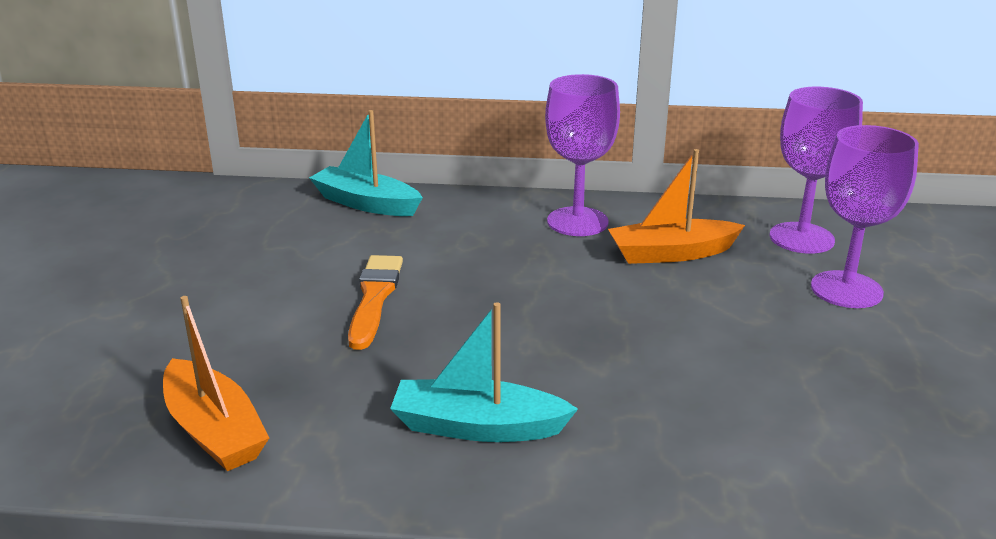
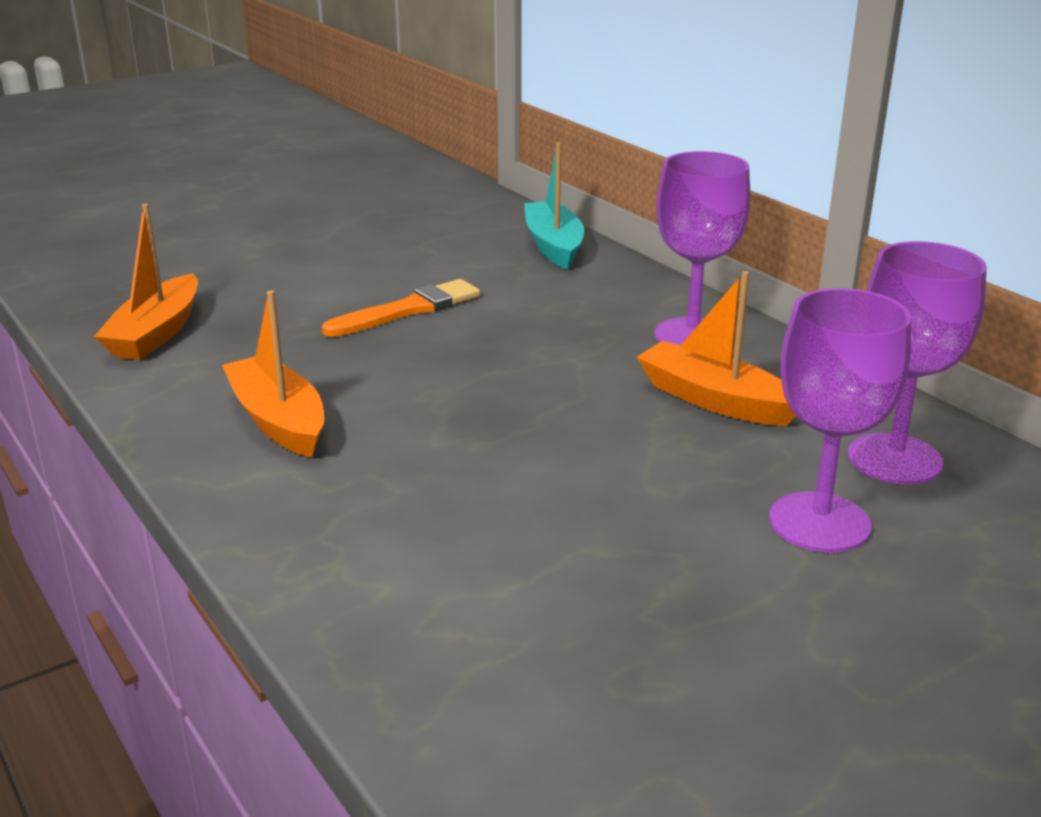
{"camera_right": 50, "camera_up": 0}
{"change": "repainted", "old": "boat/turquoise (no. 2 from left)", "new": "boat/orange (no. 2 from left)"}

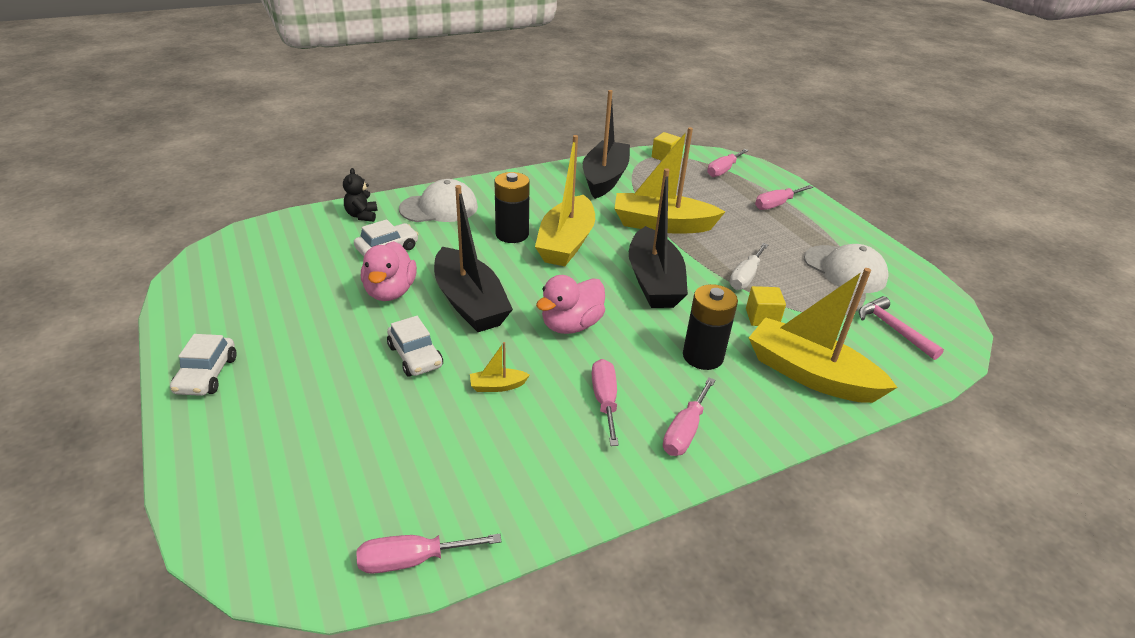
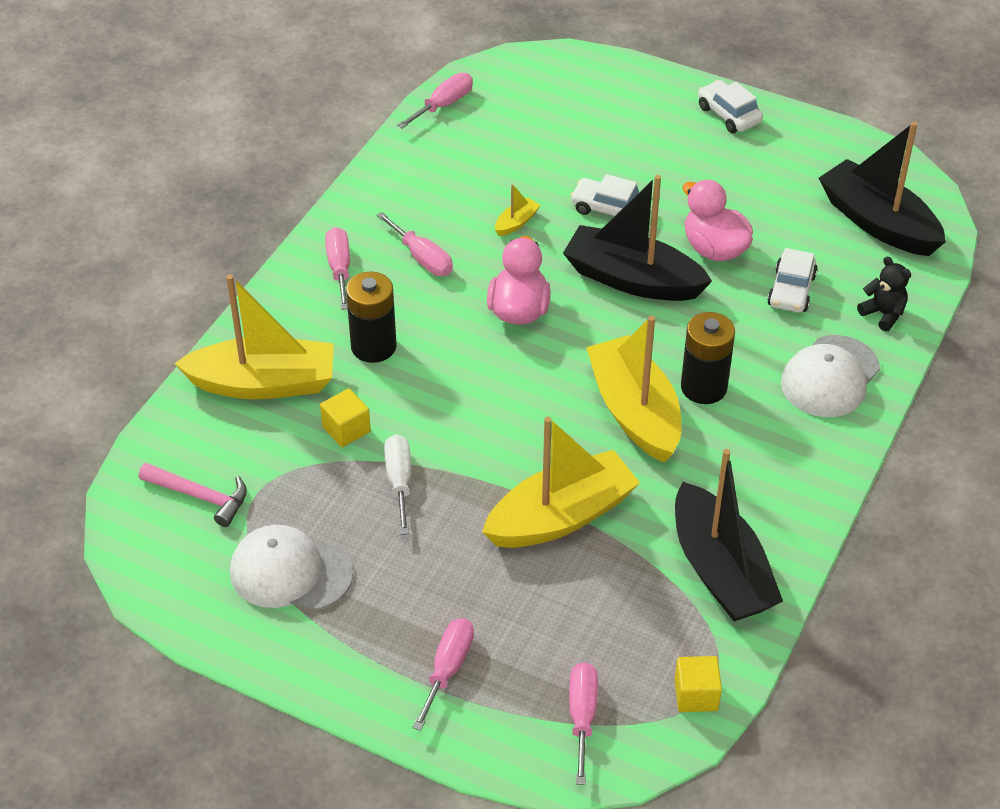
{"camera_right": 145, "camera_up": 10}
{"change": "shifted", "old": "boat/black (no. 3 from left)"}

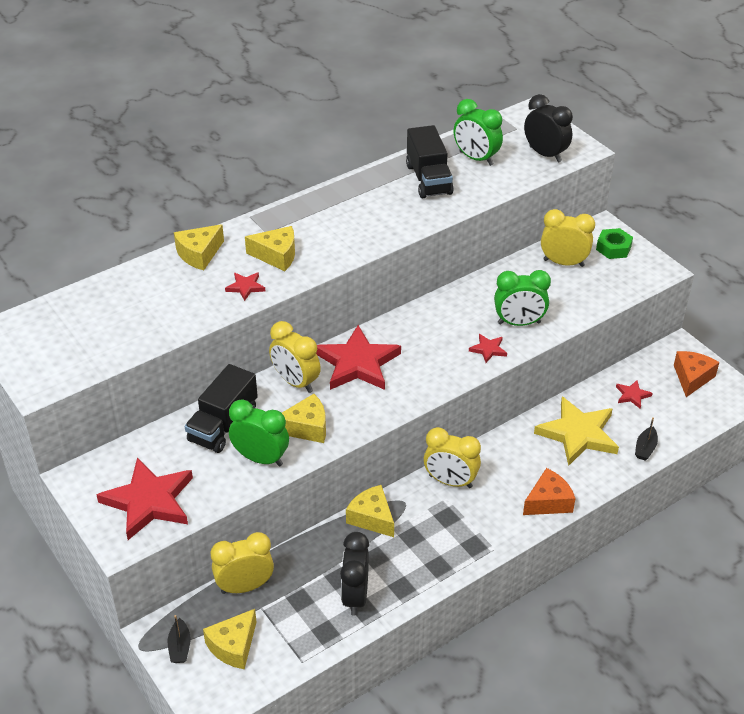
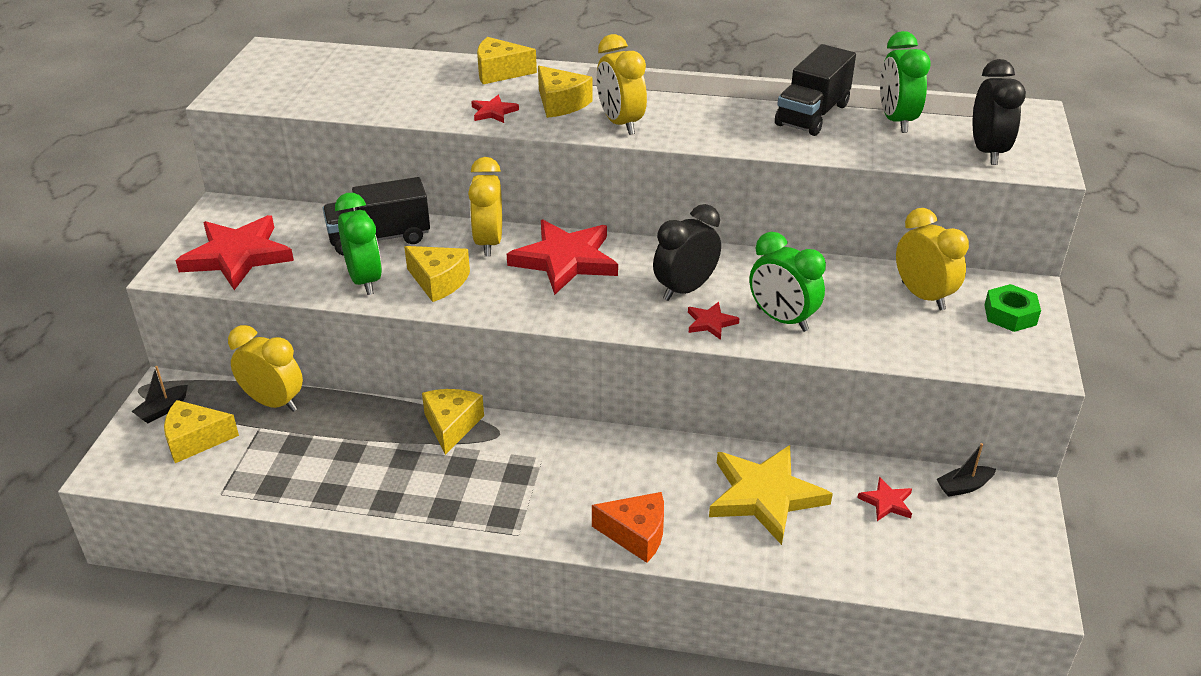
{"camera_right": 45, "camera_up": -5}
{"change": "shifted", "old": "clock/yellow (no. 3 from left)"}
{"change": "shifted", "old": "clock/black (no. 1 from left)"}
{"change": "shifted", "old": "boat/black (no. 2 from left)"}
{"change": "gone", "old": "cheese/orange (no. 2 from left)"}

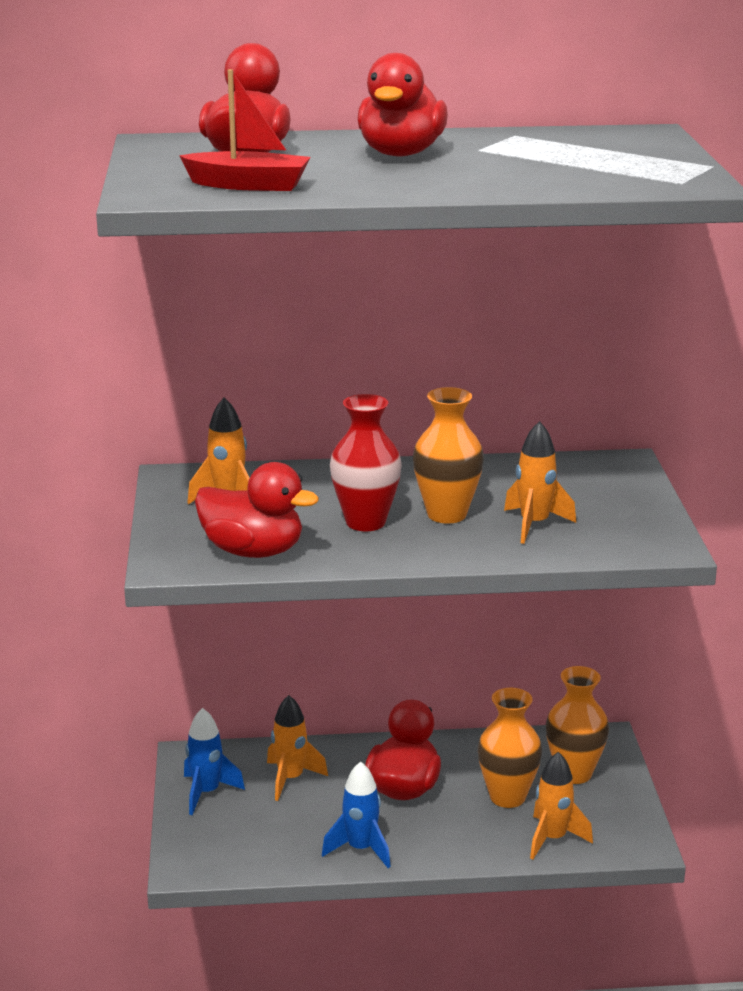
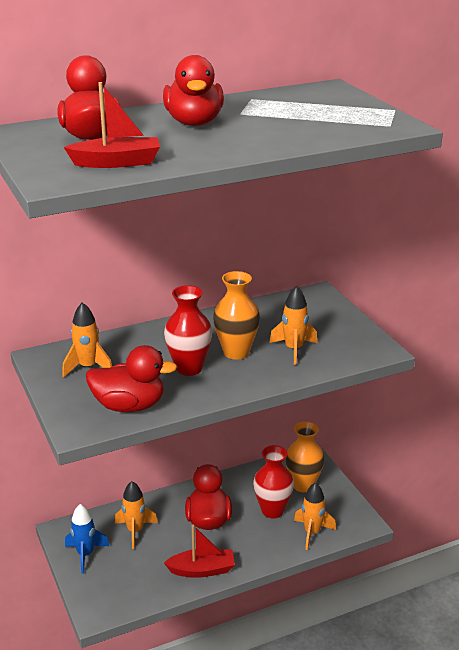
{"camera_right": -20, "camera_up": 5}
{"change": "swapped", "old": "rocket/blue (no. 2 from left)", "new": "boat/red (no. 2 from left)"}
{"change": "repainted", "old": "vase/orange (no. 2 from left)", "new": "vase/red (no. 2 from left)"}

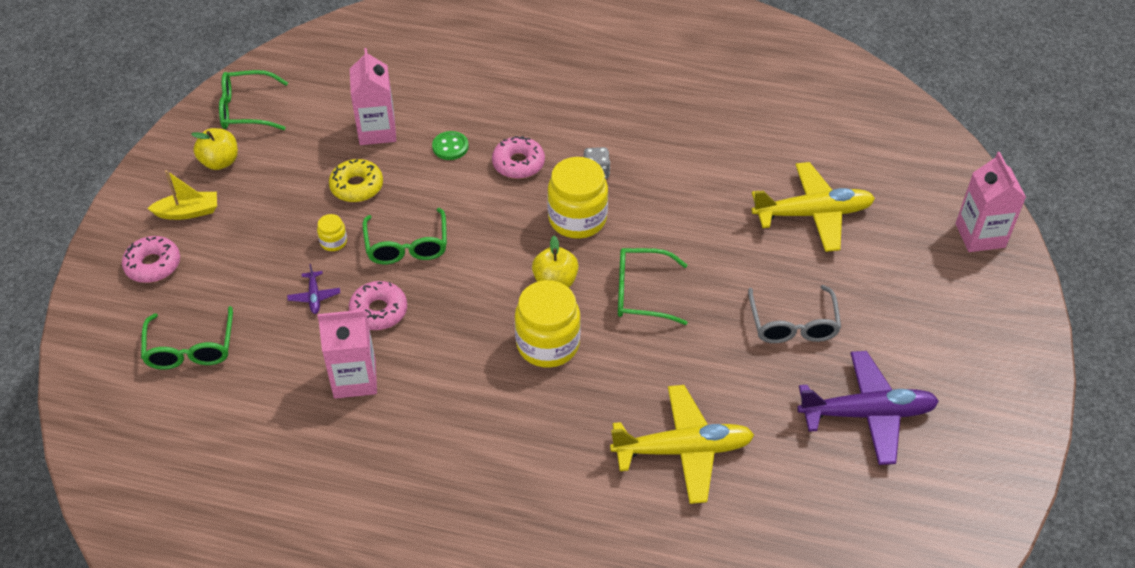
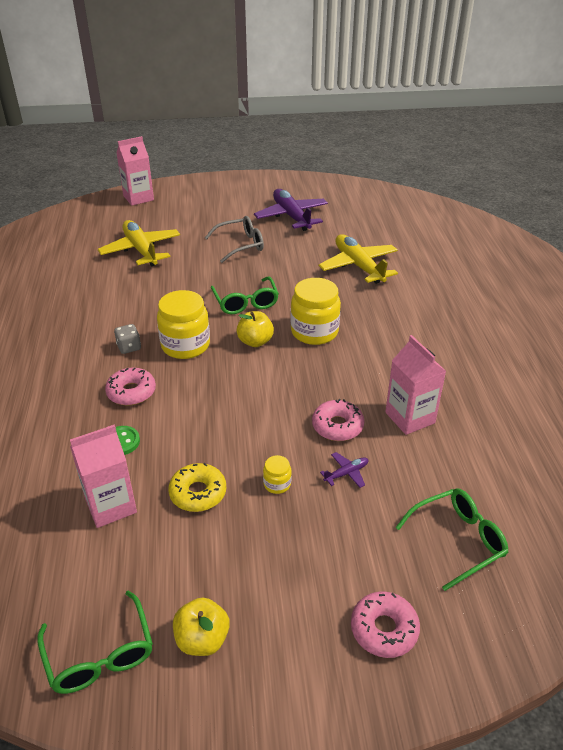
{"camera_right": -110, "camera_up": -10}
{"change": "gone", "old": "boat/yellow"}
{"change": "gone", "old": "glasses/green (no. 3 from left)"}

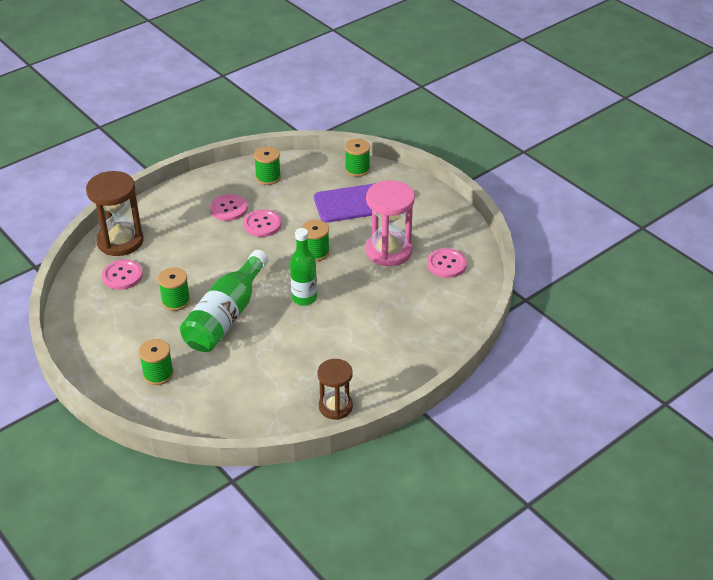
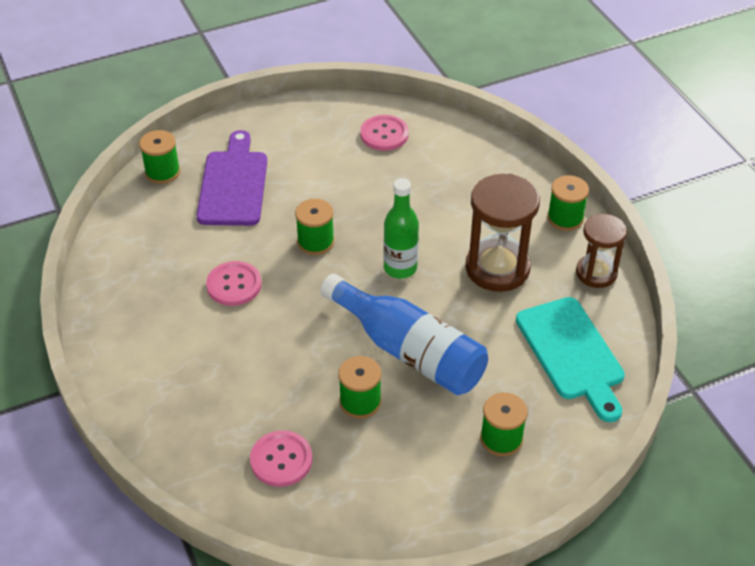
{"camera_right": -75, "camera_up": 5}
{"change": "repainted", "old": "bottle/green (no. 1 from left)", "new": "bottle/blue"}
{"change": "shifted", "old": "hourglass/brown (no. 1 from left)"}
{"change": "new", "new": "cutting board/turquoise"}
{"change": "shifted", "old": "spool/green (no. 3 from left in the first image)", "new": "spool/green (no. 5 from left)"}
{"change": "gone", "old": "button/pink (no. 2 from left)"}
{"change": "gone", "old": "hourglass/pink"}

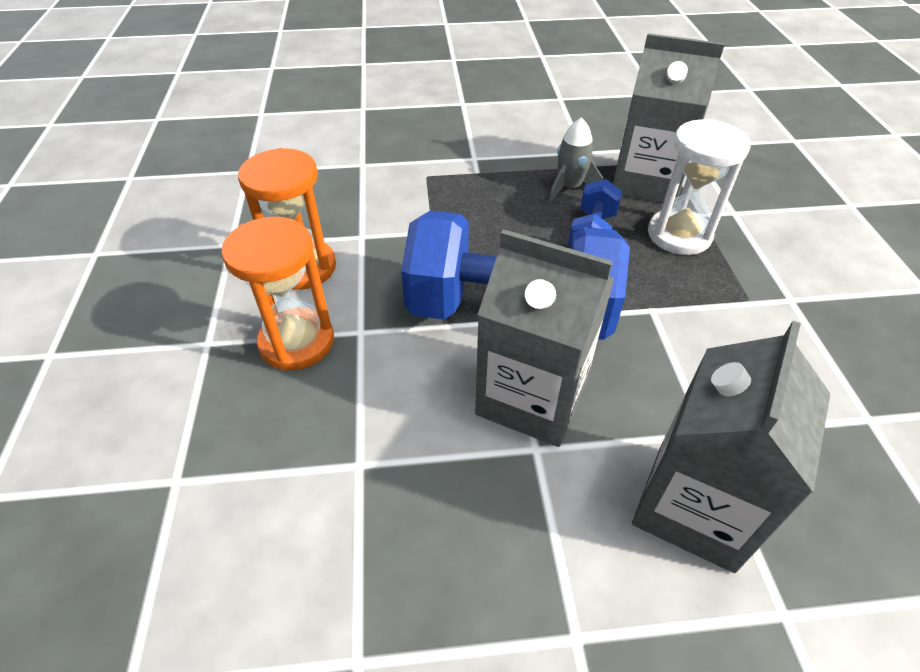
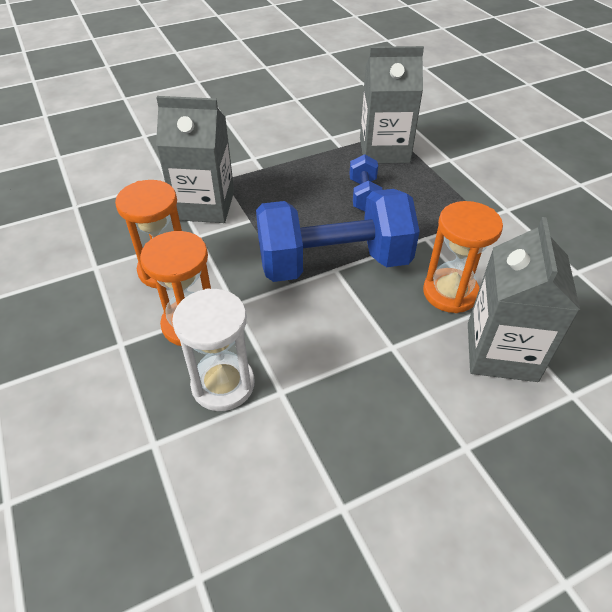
{"camera_right": -20, "camera_up": 0}
{"change": "shifted", "old": "carton/grey (no. 1 from left)"}
{"change": "shifted", "old": "hourglass/white"}
{"change": "new", "new": "hourglass/orange (no. 3 from left)"}
{"change": "gone", "old": "rocket/grey"}

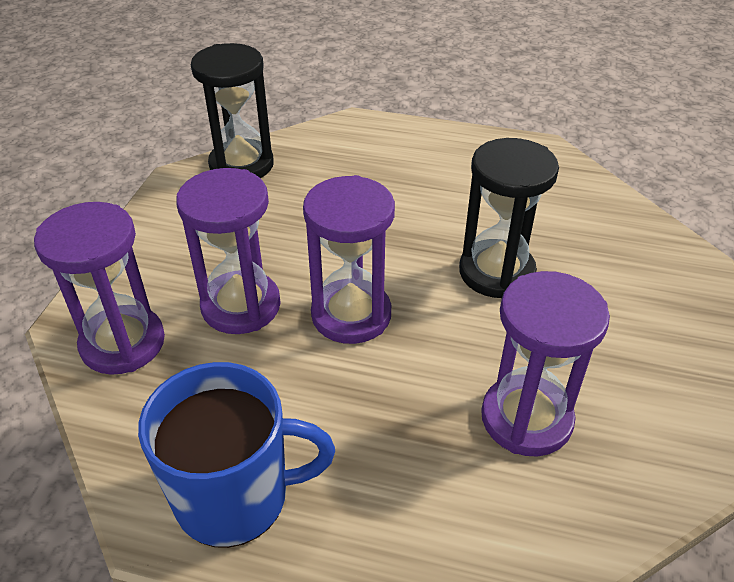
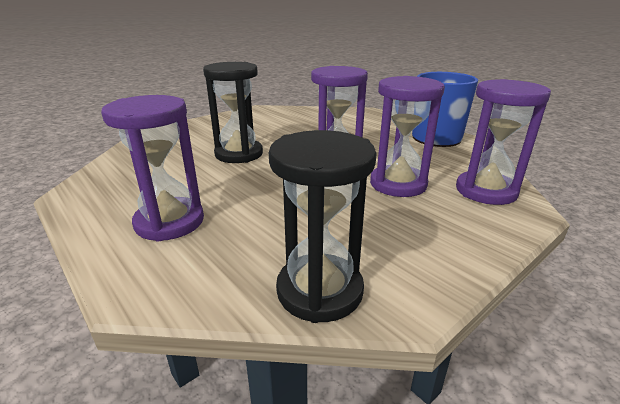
{"camera_right": -145, "camera_up": -15}
{"change": "shifted", "old": "hourglass/purple (no. 4 from left in the first image)", "new": "hourglass/purple (no. 1 from left)"}

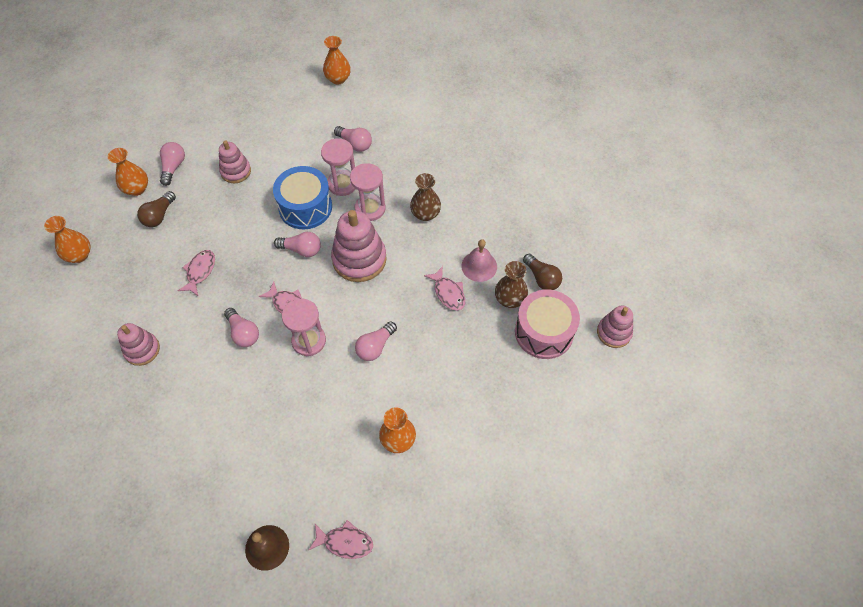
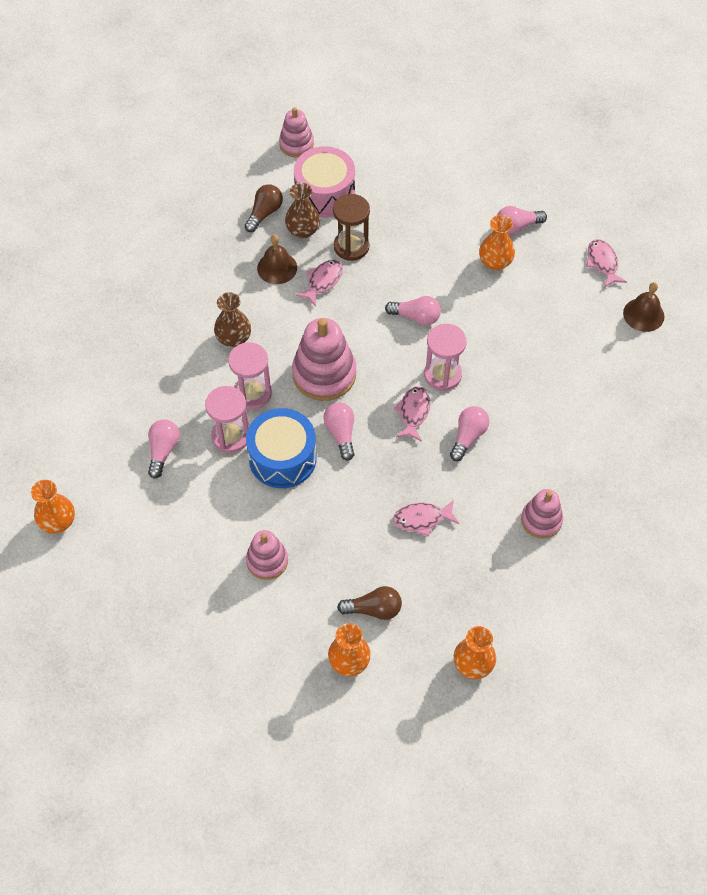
{"camera_right": -115, "camera_up": 0}
{"change": "repainted", "old": "bell/pink", "new": "bell/brown (no. 1 from left)"}
{"change": "new", "new": "hourglass/brown"}
{"change": "shifted", "old": "light bulb/pink (no. 1 from left in the first image)", "new": "light bulb/pink (no. 5 from left)"}

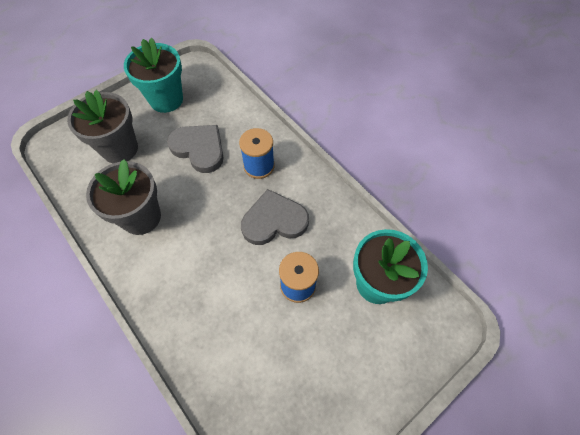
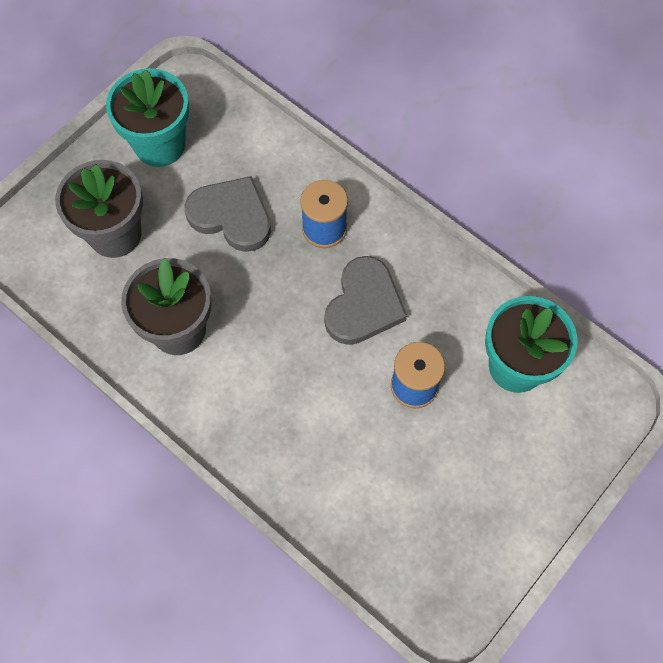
{"camera_right": -10, "camera_up": 5}
{"change": "rotated", "old": "heart/grey (no. 2 from left)", "degrees": 135}

